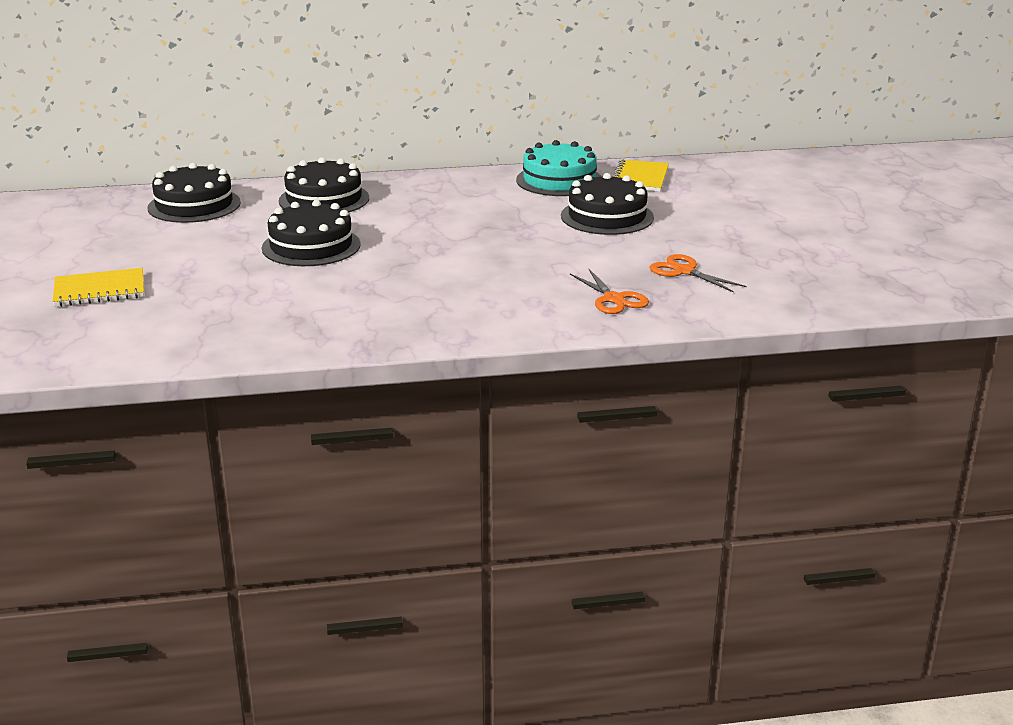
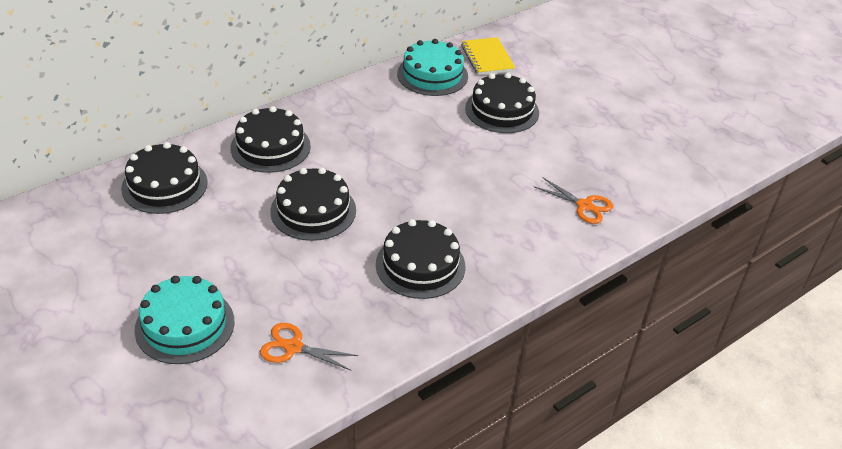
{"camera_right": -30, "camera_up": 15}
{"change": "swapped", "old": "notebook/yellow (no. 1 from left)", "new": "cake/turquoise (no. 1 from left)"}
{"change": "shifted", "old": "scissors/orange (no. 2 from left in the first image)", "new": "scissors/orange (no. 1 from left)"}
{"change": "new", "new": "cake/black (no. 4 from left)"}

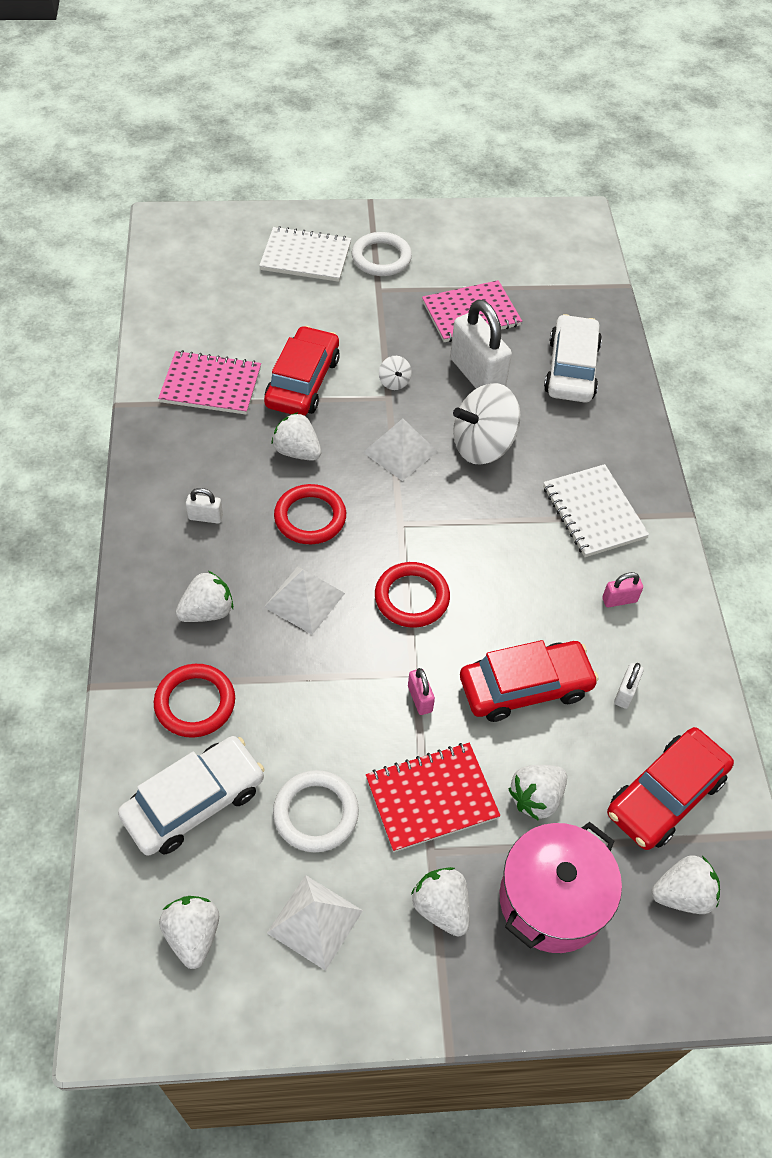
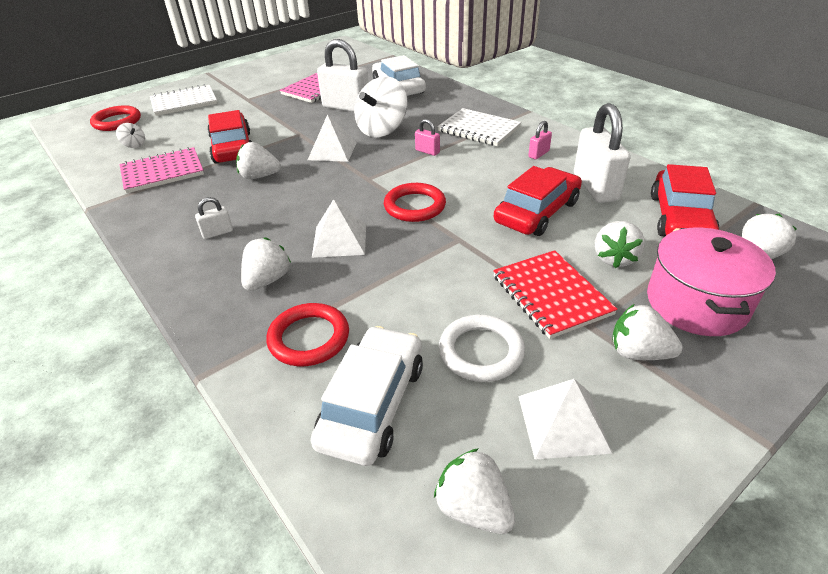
{"camera_right": -30, "camera_up": -15}
{"change": "shifted", "old": "ring/red (no. 2 from left in the first image)", "new": "ring/red (no. 1 from left)"}
{"change": "shifted", "old": "spinning top/white (no. 1 from left)"}
{"change": "shifted", "old": "padlock/pink (no. 1 from left)"}
{"change": "rotated", "old": "notebook/red", "degrees": -60}
{"change": "scaled", "old": "padlock/white (no. 3 from left)", "factor": 2.22}
{"change": "gone", "old": "ring/white (no. 2 from left)"}

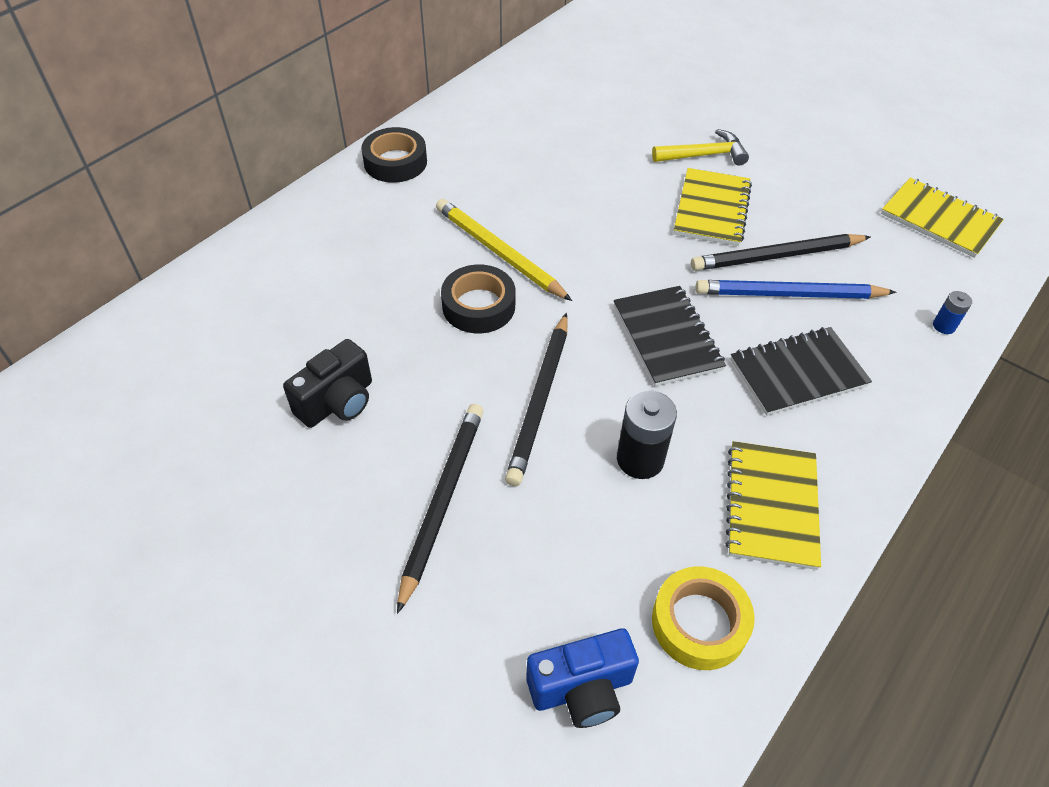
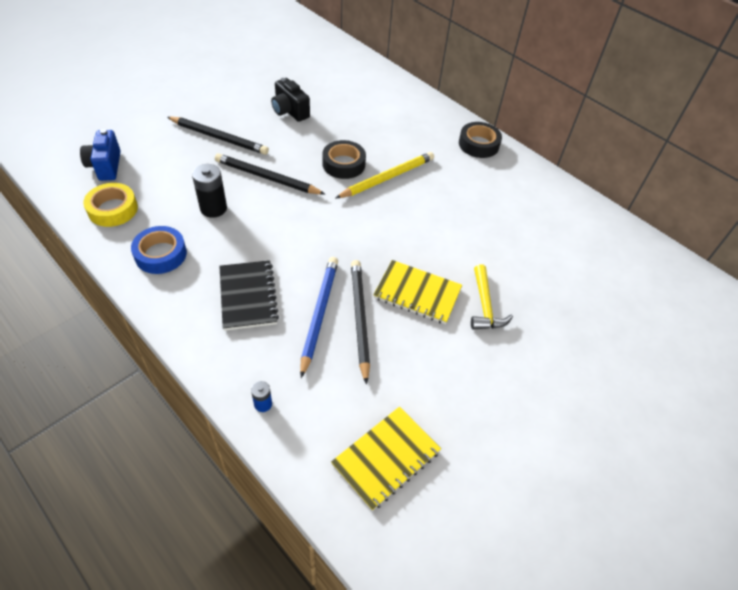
{"camera_right": 95, "camera_up": 0}
{"change": "swapped", "old": "notebook/yellow (no. 2 from left)", "new": "tape/blue"}
{"change": "gone", "old": "notebook/black (no. 1 from left)"}

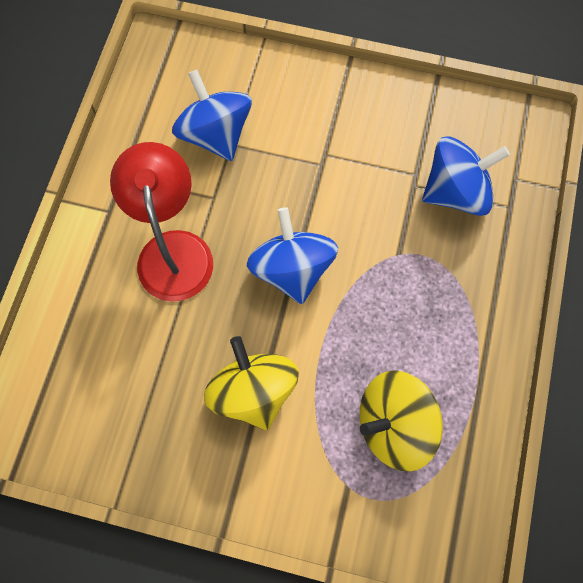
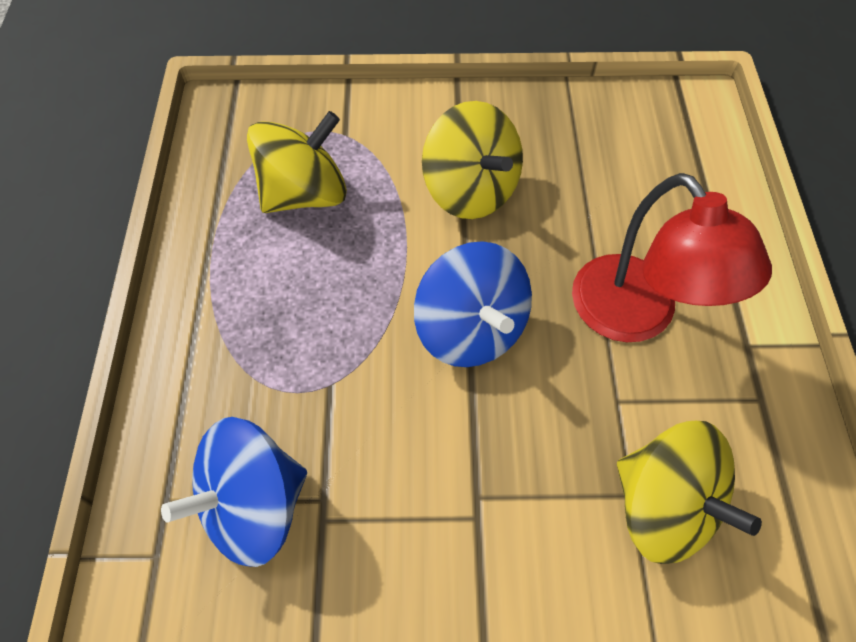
{"camera_right": 165, "camera_up": -10}
{"change": "repainted", "old": "spinning top/blue (no. 1 from left)", "new": "spinning top/yellow (no. 3 from left)"}

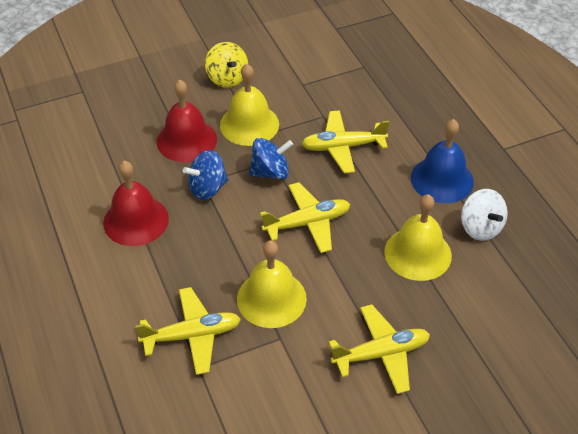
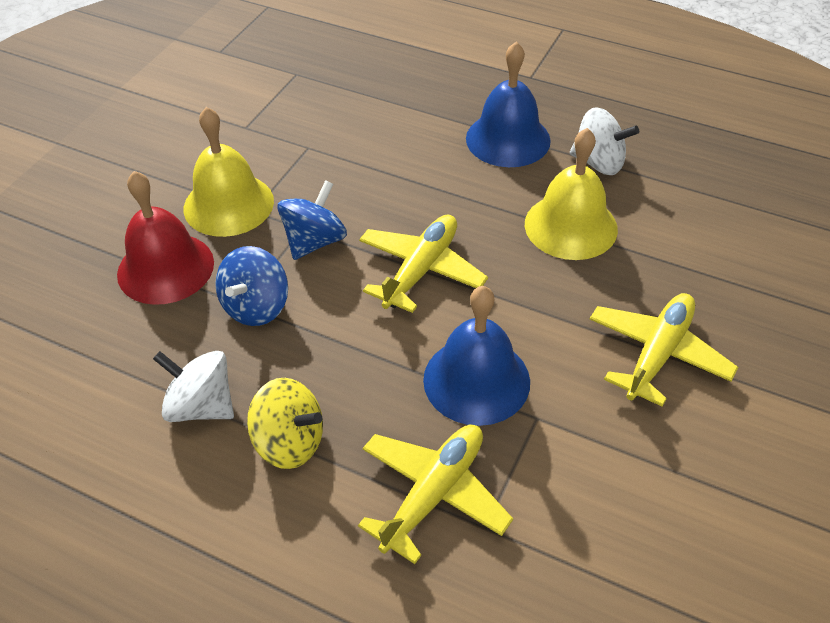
{"camera_right": -40, "camera_up": 0}
{"change": "swapped", "old": "bell/red (no. 1 from left)", "new": "spinning top/white (no. 1 from left)"}
{"change": "shifted", "old": "spinning top/yellow"}
{"change": "repainted", "old": "bell/yellow (no. 2 from left)", "new": "bell/blue (no. 1 from left)"}
{"change": "gone", "old": "plane/yellow (no. 3 from left)"}

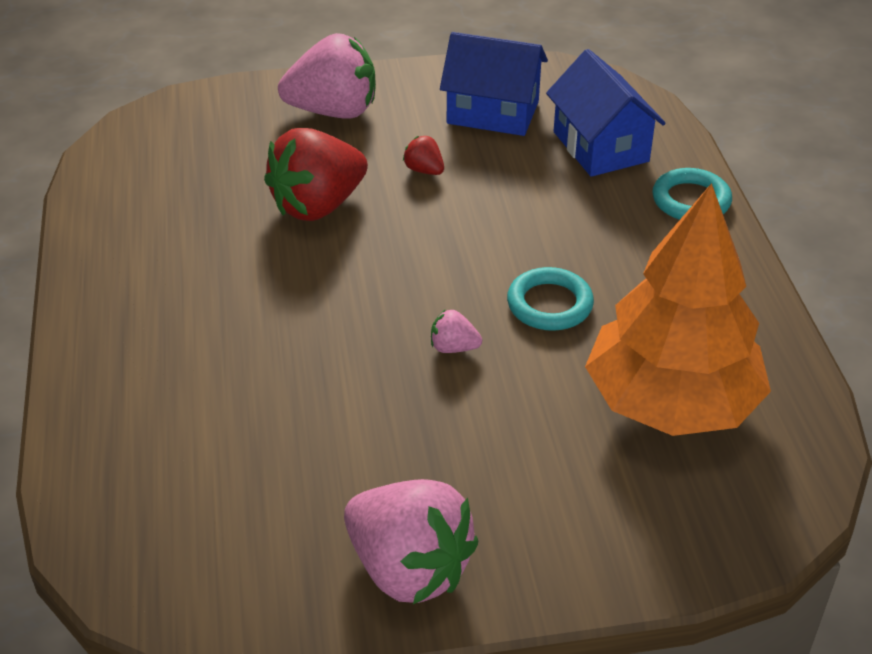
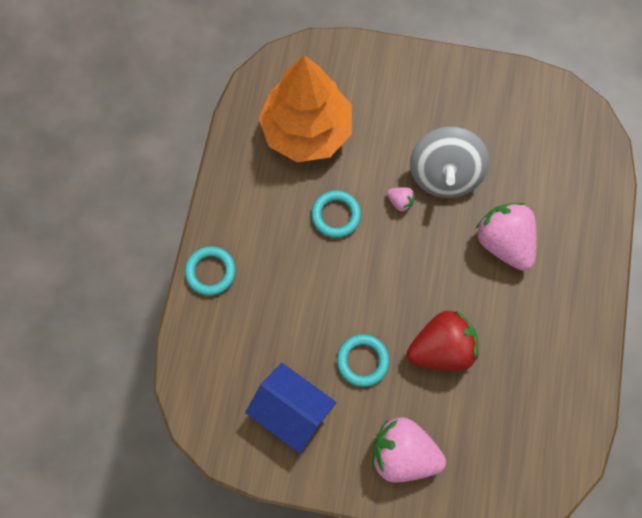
{"camera_right": -160, "camera_up": 30}
{"change": "swapped", "old": "strawberry/red (no. 2 from left)", "new": "ring/turquoise (no. 3 from left)"}
{"change": "new", "new": "spinning top/grey"}
{"change": "shifted", "old": "strawberry/pink (no. 2 from left in the first image)", "new": "strawberry/pink (no. 3 from left)"}
{"change": "gone", "old": "house/blue (no. 2 from left)"}

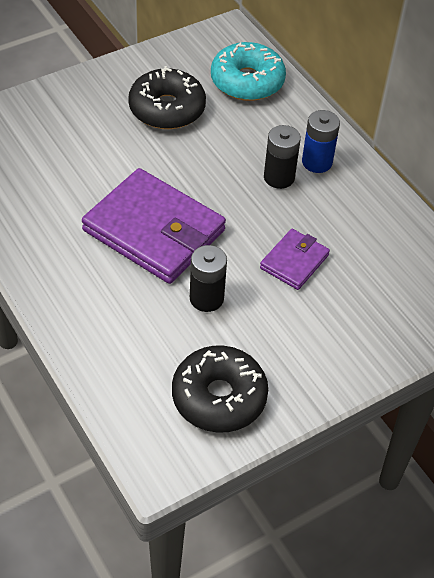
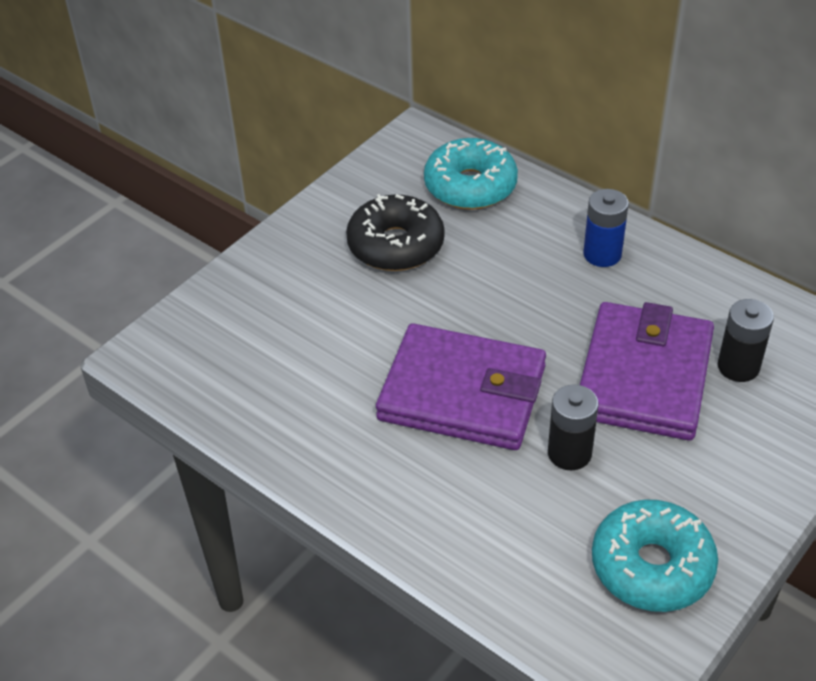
{"camera_right": -15, "camera_up": -5}
{"change": "scaled", "old": "wallet/purple (no. 2 from left)", "factor": 1.99}
{"change": "repainted", "old": "donut/black (no. 2 from left)", "new": "donut/turquoise (no. 2 from left)"}
{"change": "shifted", "old": "battery/black (no. 2 from left)"}

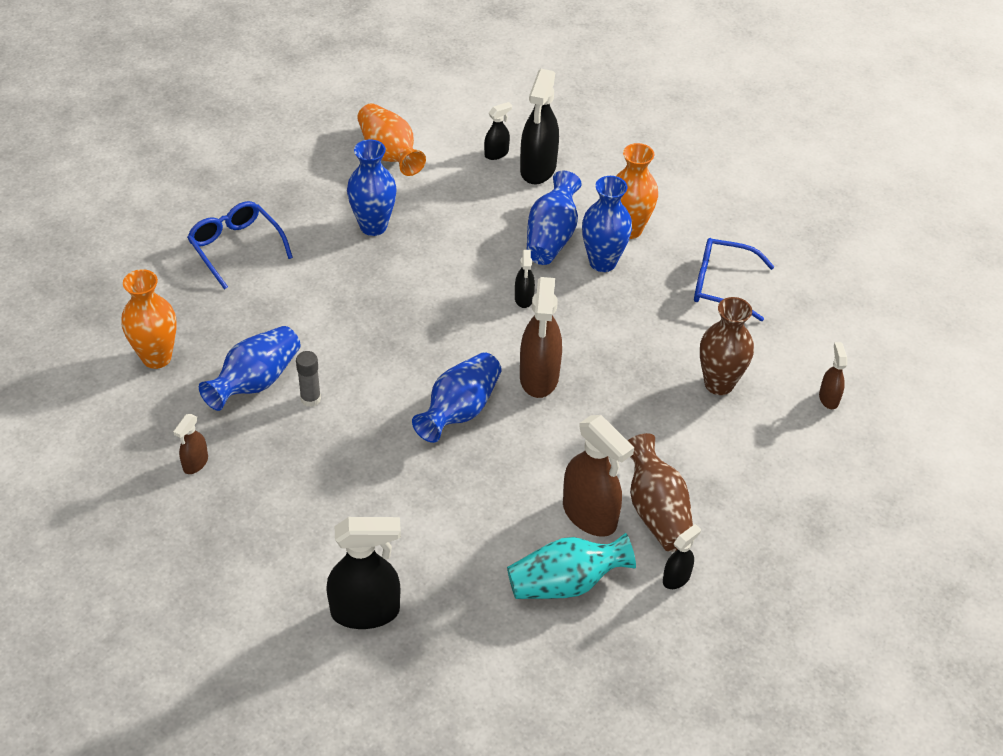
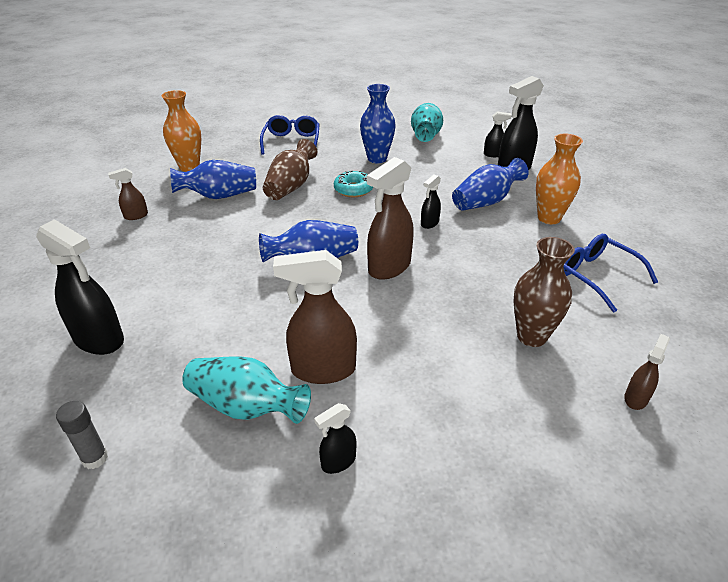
{"camera_right": 40, "camera_up": -10}
{"change": "shifted", "old": "glue stick/grey"}
{"change": "shifted", "old": "vase/brown (no. 1 from left)"}
{"change": "rotated", "old": "spray bottle/brown (no. 3 from left in the first image)", "degrees": 90}
{"change": "rotated", "old": "spray bottle/black (no. 5 from left in the first image)", "degrees": 150}
{"change": "new", "new": "donut/turquoise"}
{"change": "repainted", "old": "vase/orange (no. 2 from left)", "new": "vase/turquoise (no. 2 from left)"}
{"change": "gone", "old": "vase/blue (no. 5 from left)"}

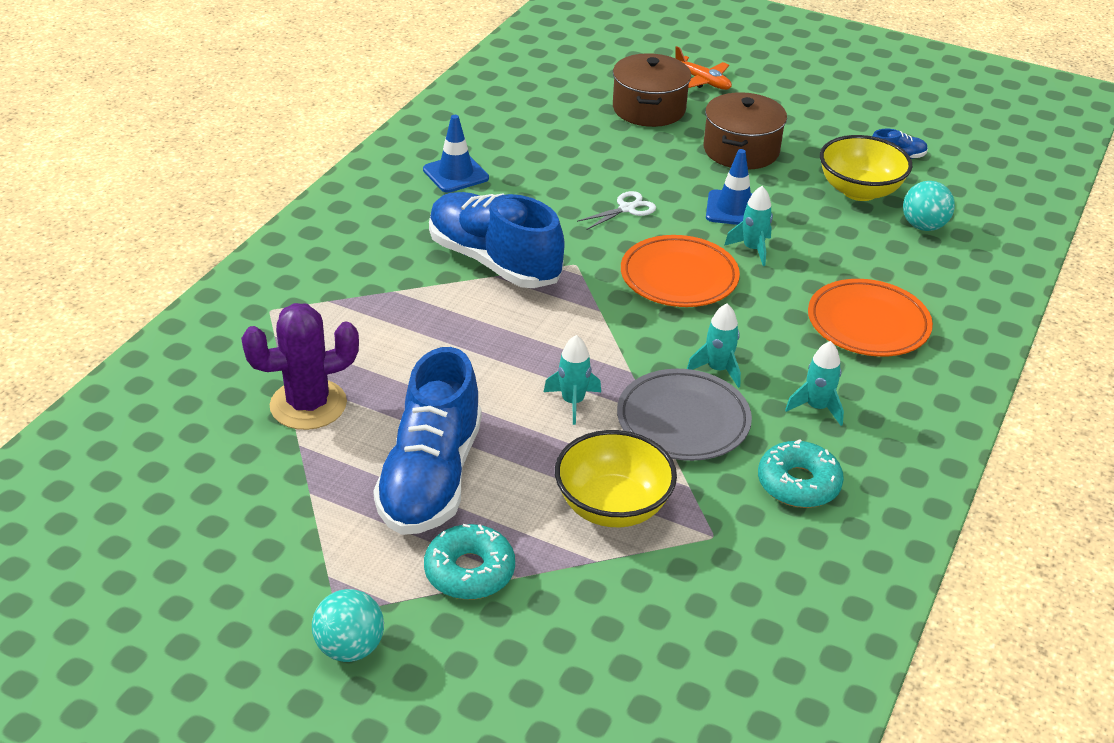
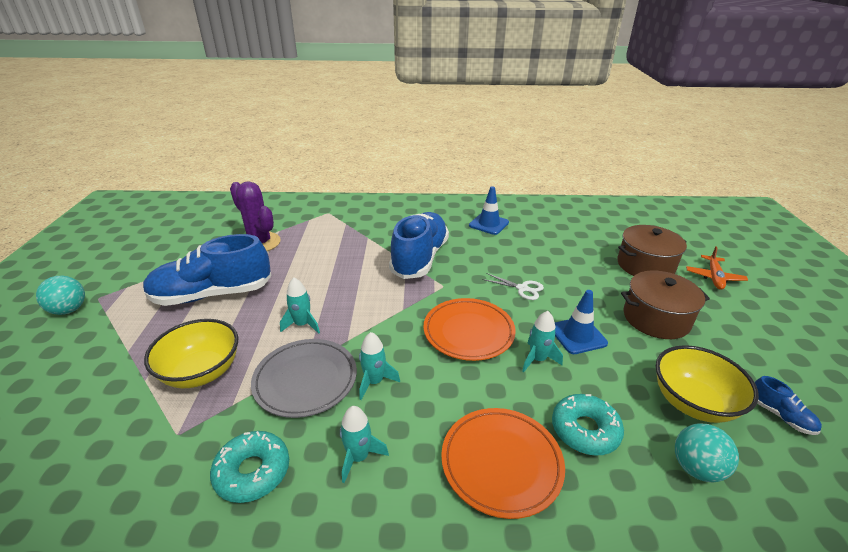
{"camera_right": 65, "camera_up": -5}
{"change": "shifted", "old": "donut/turquoise (no. 1 from left in the first image)", "new": "donut/turquoise (no. 2 from left)"}

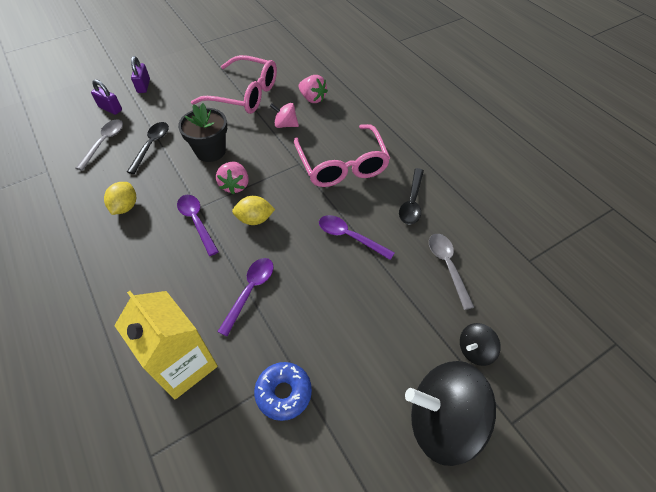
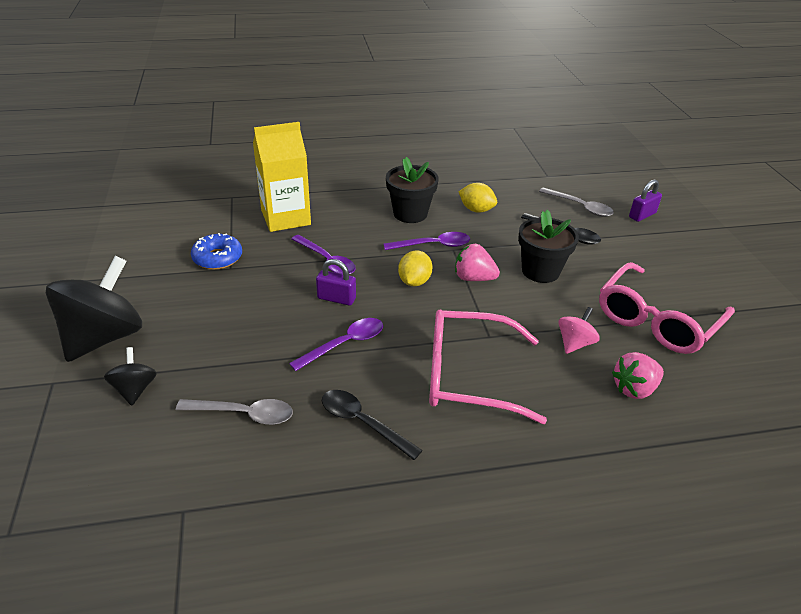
{"camera_right": 110, "camera_up": -15}
{"change": "shifted", "old": "padlock/purple (no. 2 from left in the first image)", "new": "padlock/purple (no. 1 from left)"}
{"change": "new", "new": "flower pot/black (no. 1 from left)"}

